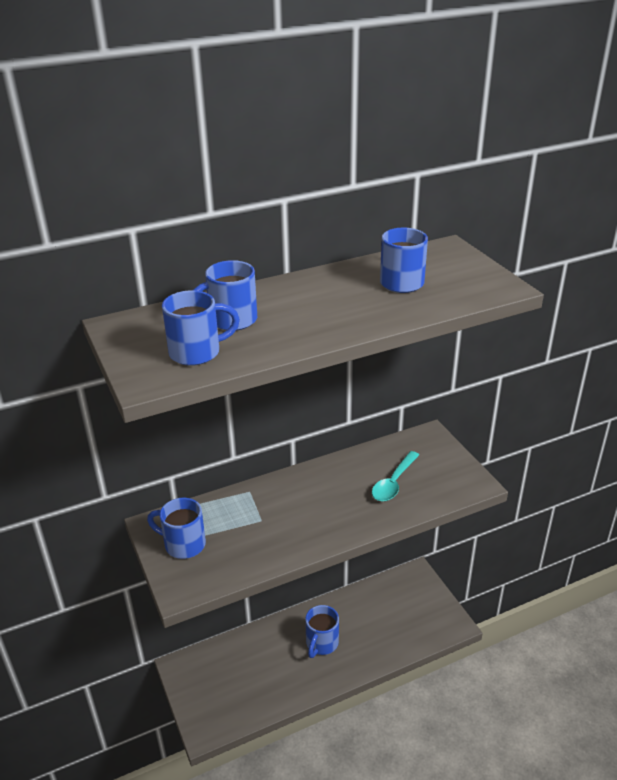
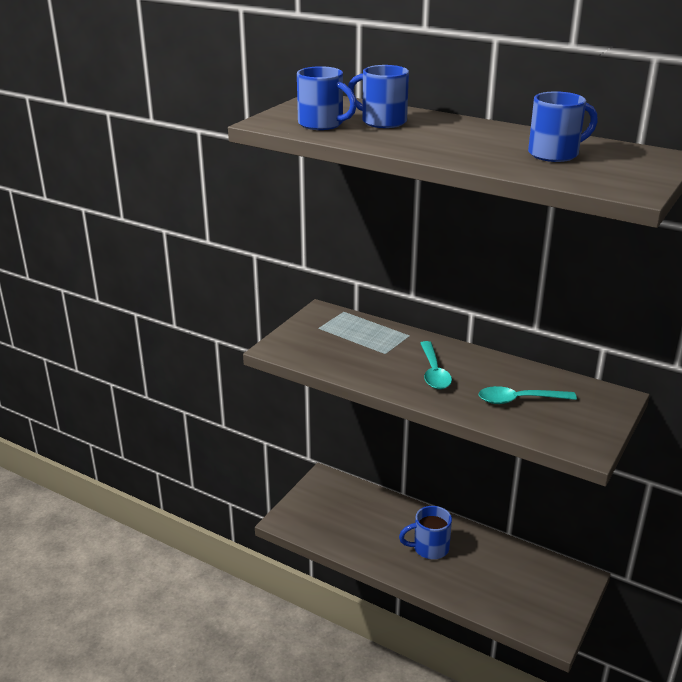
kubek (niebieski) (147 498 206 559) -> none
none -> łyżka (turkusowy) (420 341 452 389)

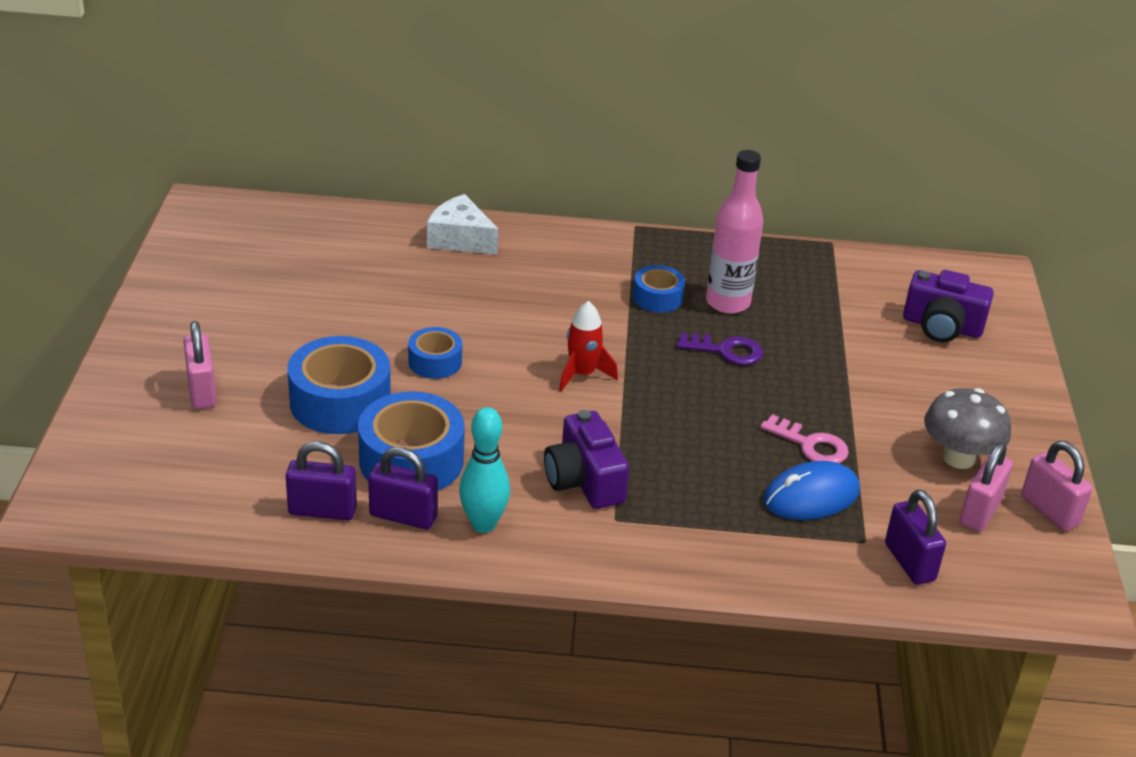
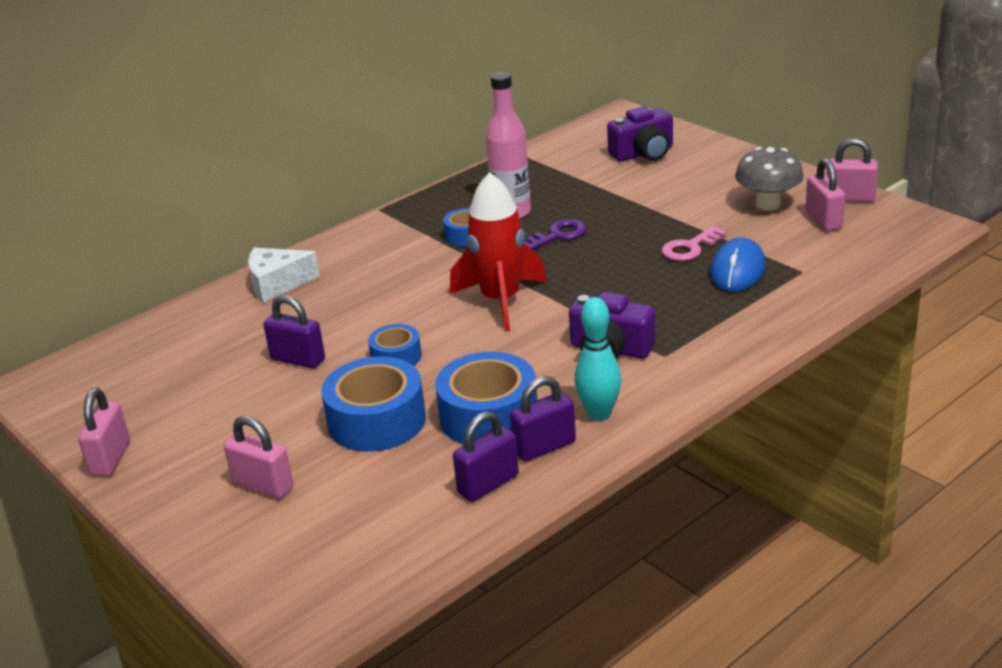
rakieta (czerwony) (559 301 618 391) -> rakieta (czerwony) (450 172 547 331), x1.76
klucz (różowy) (760 414 849 463) -> klucz (różowy) (662 226 726 261), 150 degrees clockwise
kłódka (fioletowy) (885 490 946 585) -> kłódka (fioletowy) (263 295 325 368), relocated
none -> kłódka (różowy) (78 388 130 476)

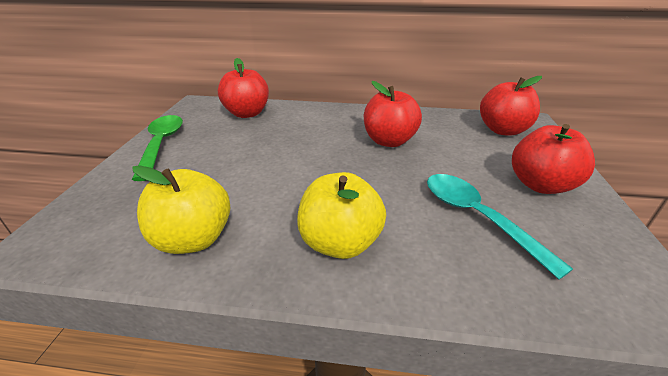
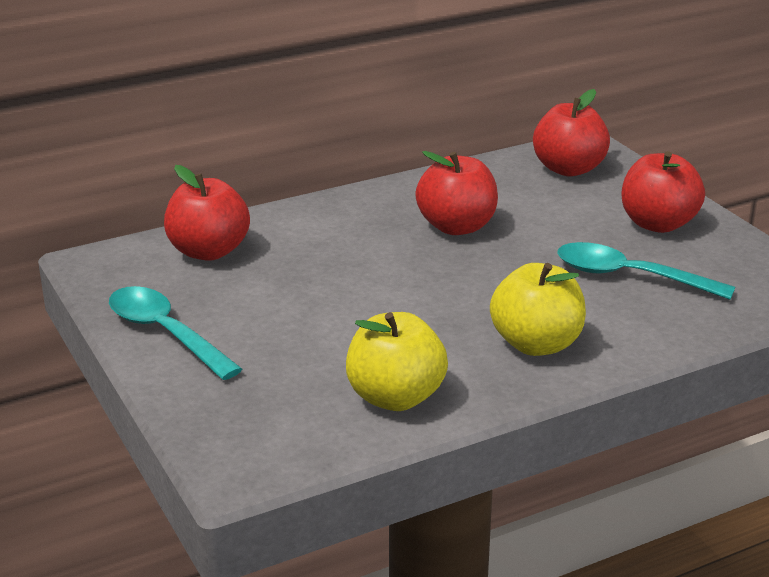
łyżka (zielony) (132 115 183 181) -> łyżka (turkusowy) (109 286 242 380)

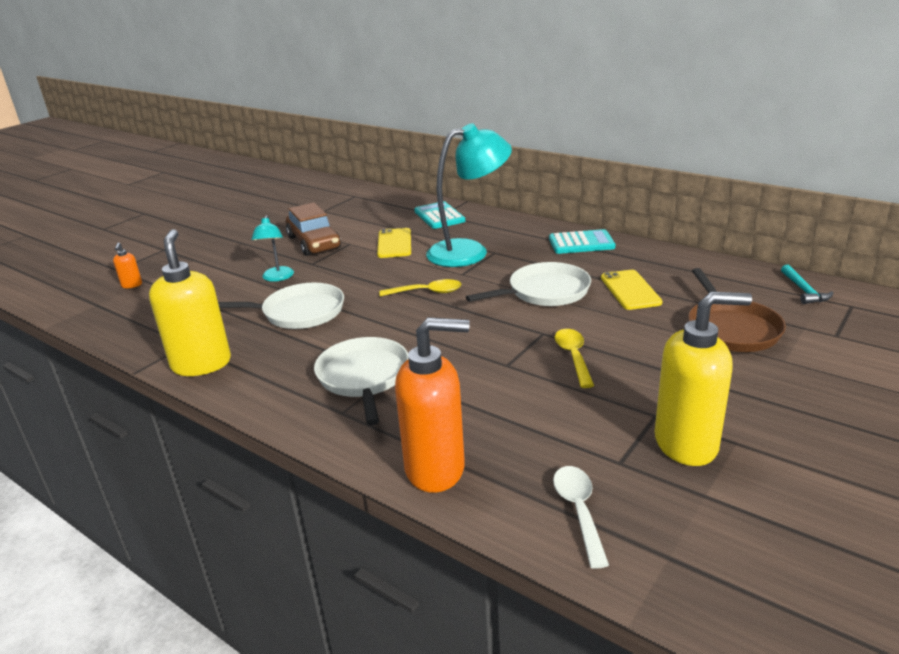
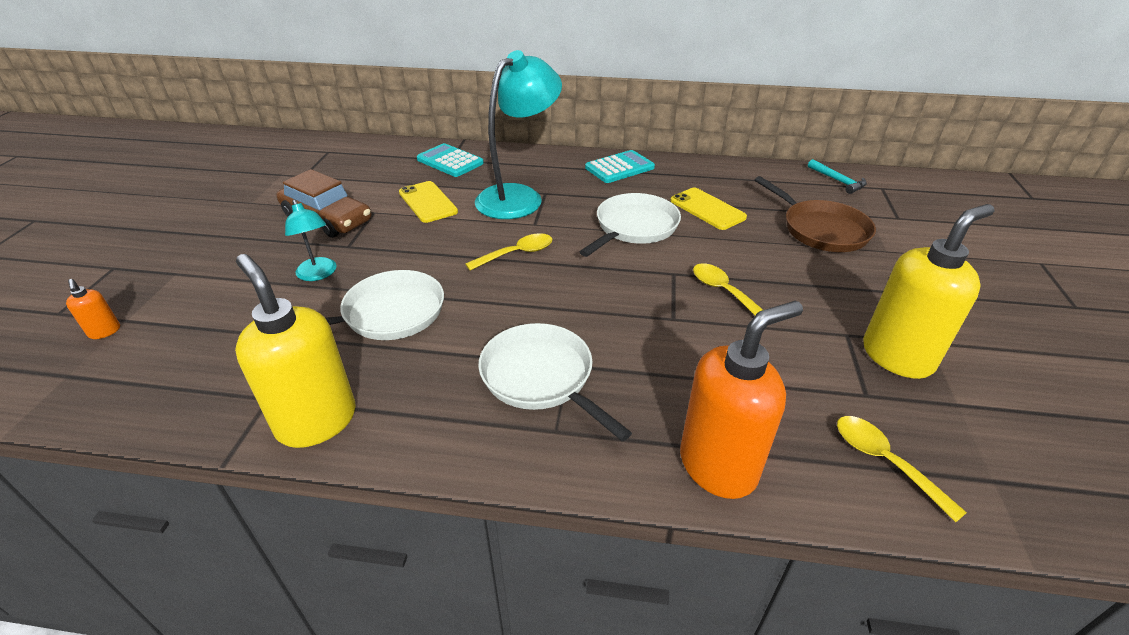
łyżka (biały) (553 466 609 569) -> łyżka (żółty) (837 416 967 522)

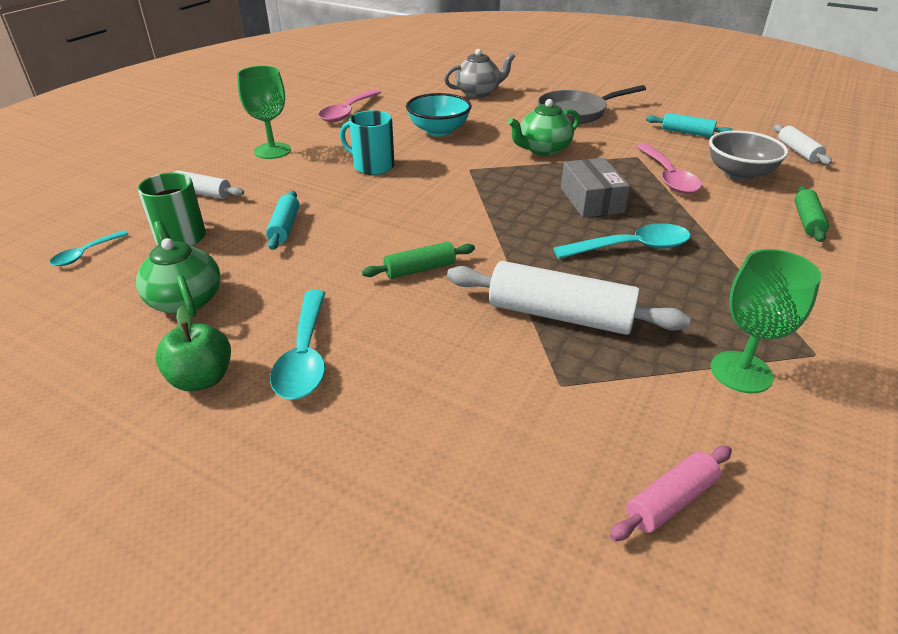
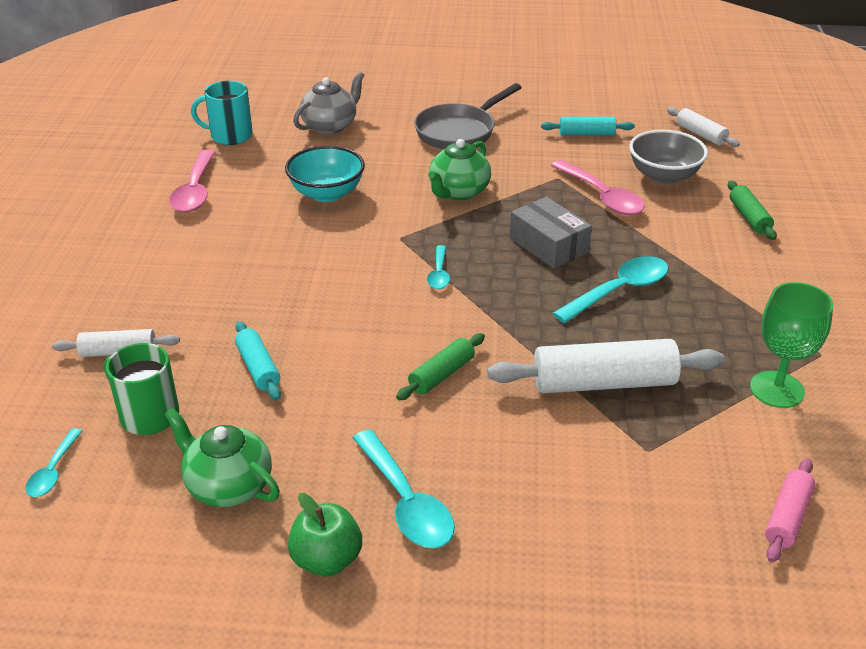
kielich (zielony) (237 66 291 159) -> none
kubek (turkusowy) (340 110 395 175) -> kubek (turkusowy) (191 81 253 145), relocated
none -> łyżka (turkusowy) (427 245 450 289)

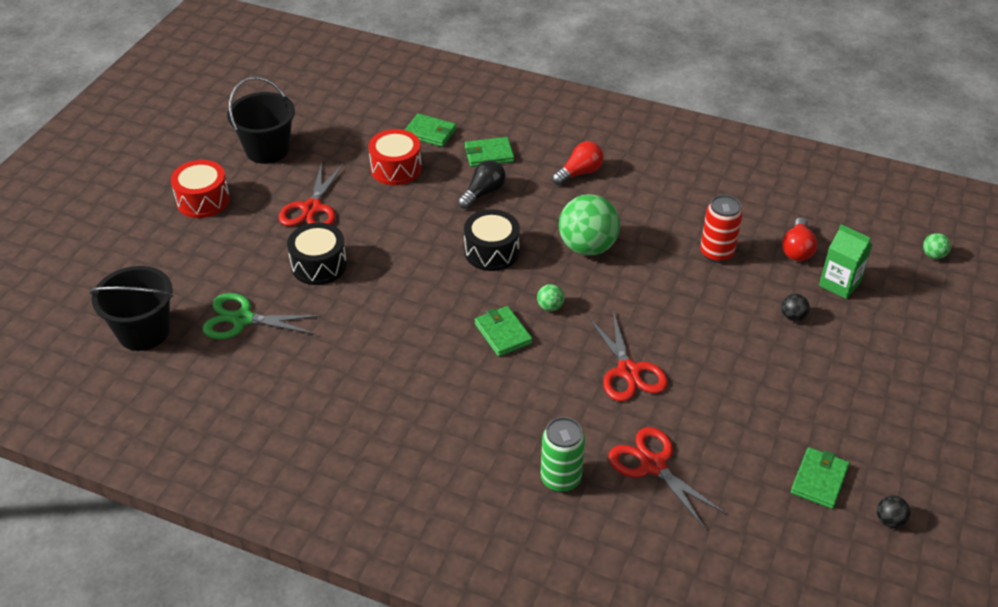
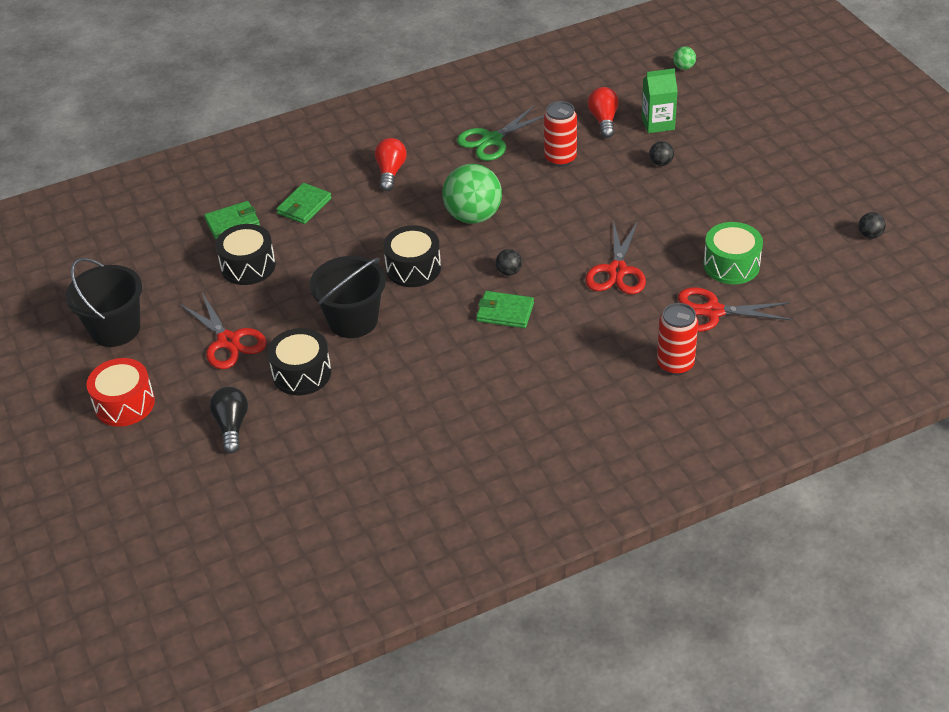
wiadro (czarny) (89 266 173 351) -> wiadro (czarny) (310 256 386 338), relocated
nożyczki (zielony) (202 293 322 339) -> nożyczki (zielony) (457 105 544 161), relocated
bęben (czerwony) (369 129 422 185) -> bęben (czarny) (216 224 276 285)
żarówka (czarny) (458 160 506 209) -> żarówka (czarny) (210 387 248 453), relocated
piłka (zielony) (537 284 564 311) -> piłka (czarny) (496 249 522 276)
puszka (zielony) (541 417 585 493) -> puszka (czerwony) (657 303 698 375)
nożyczki (czerwony) (588 311 668 402) -> nożyczki (czerwony) (585 220 646 294), 75 degrees clockwise
żarówka (czerwony) (782 218 817 261) -> żarówka (czerwony) (588 87 619 138), 150 degrees counterclockwise
portfel (zielony) (791 447 850 509) -> none
none -> bęben (zielony) (703 222 763 284)

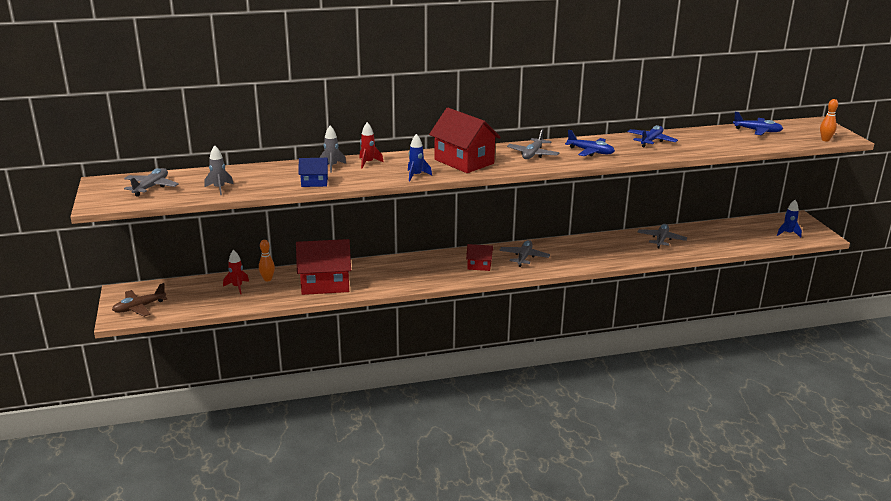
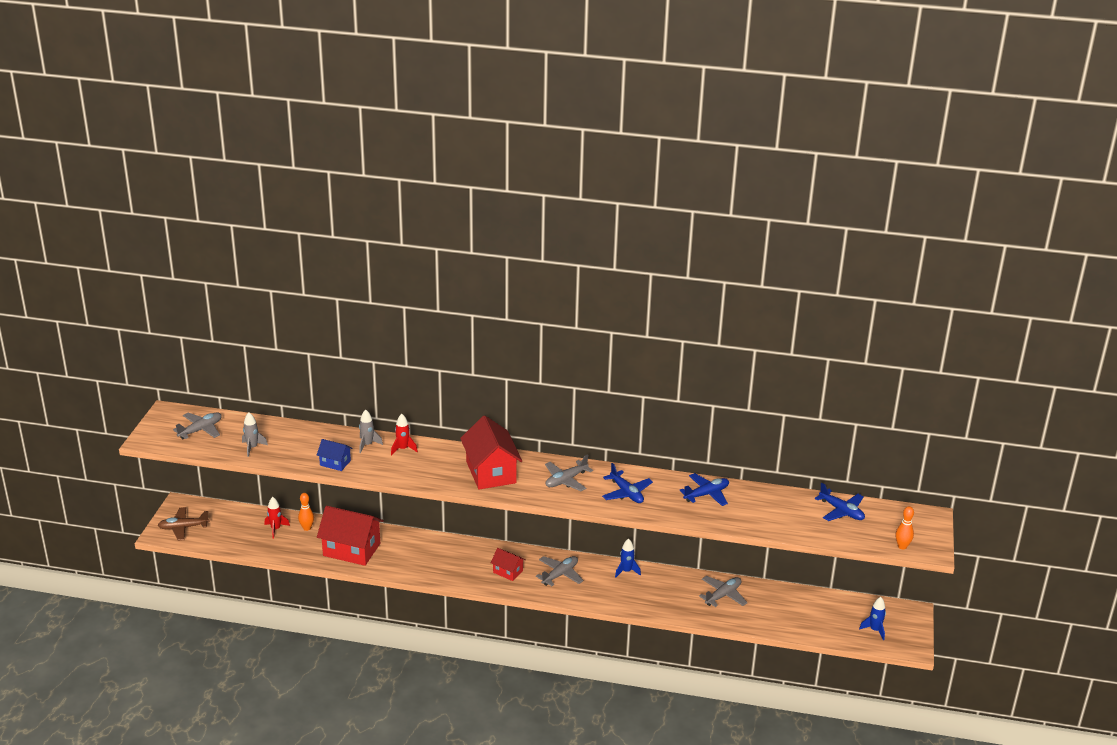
rakieta (niebieski) (408 134 432 181) -> rakieta (niebieski) (615 538 641 578), relocated

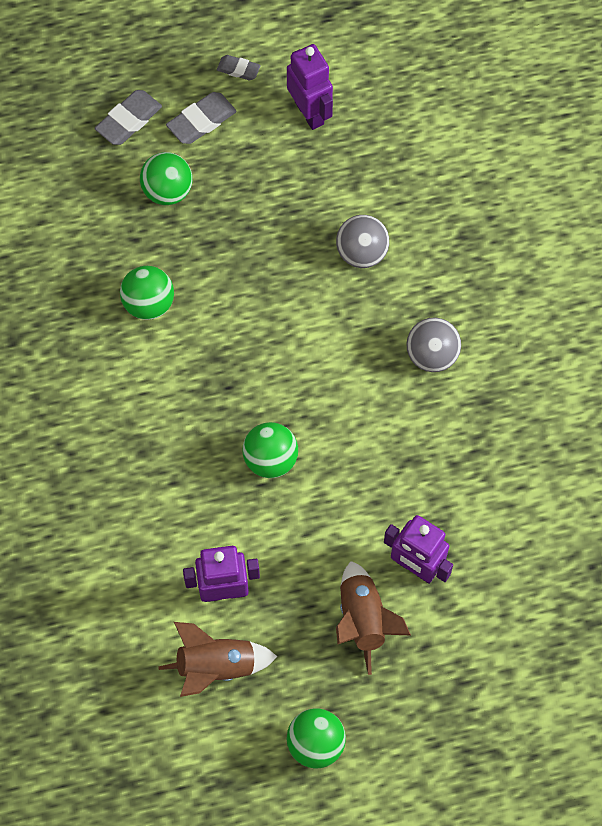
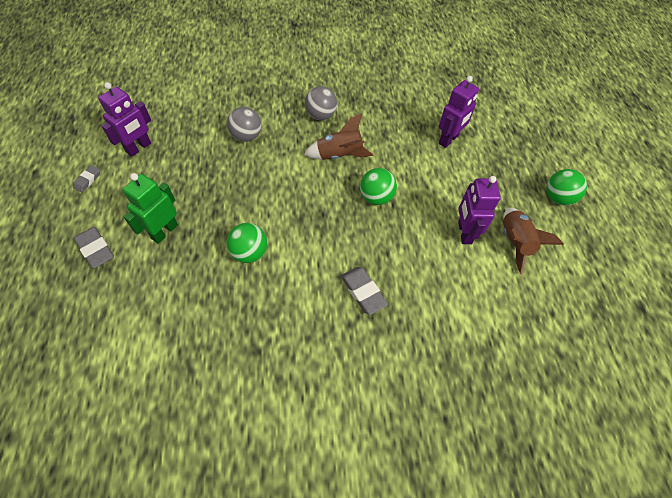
piłka (zielony) (140 152 193 205) -> robot (zielony) (123 173 178 244)
gumka do mazania (szary) (166 92 237 144) -> gumka do mazania (szary) (341 267 388 315), relocated
robot (fioletowy) (287 44 333 130) -> robot (fioletowy) (98 82 151 157), 150 degrees clockwise
rakieta (brązowy) (336 561 411 675) -> rakieta (brązowy) (304 113 373 160), relocated

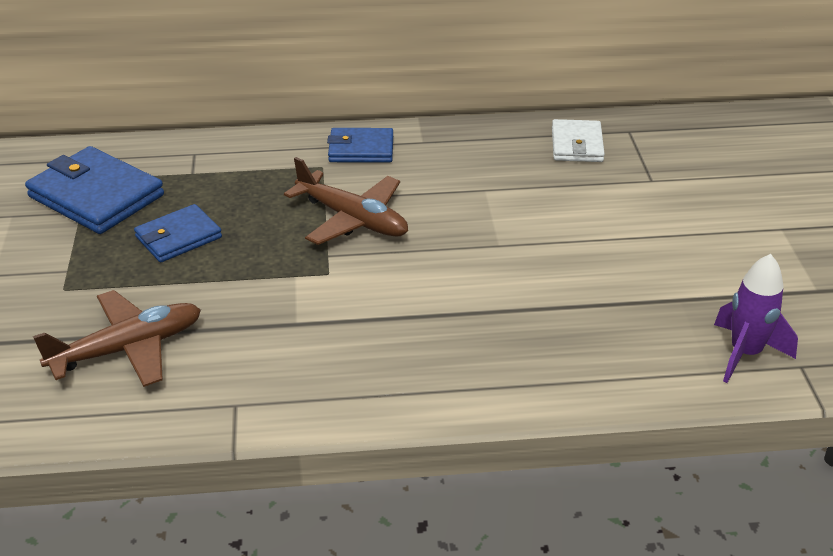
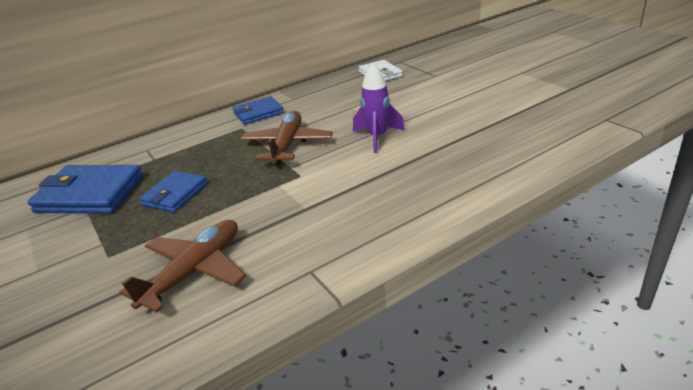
samolot (brązowy) (284 157 408 245) -> samolot (brązowy) (241 111 333 164), 90 degrees counterclockwise
rakieta (fioletowy) (714 254 798 383) -> rakieta (fioletowy) (353 63 405 153), relocated

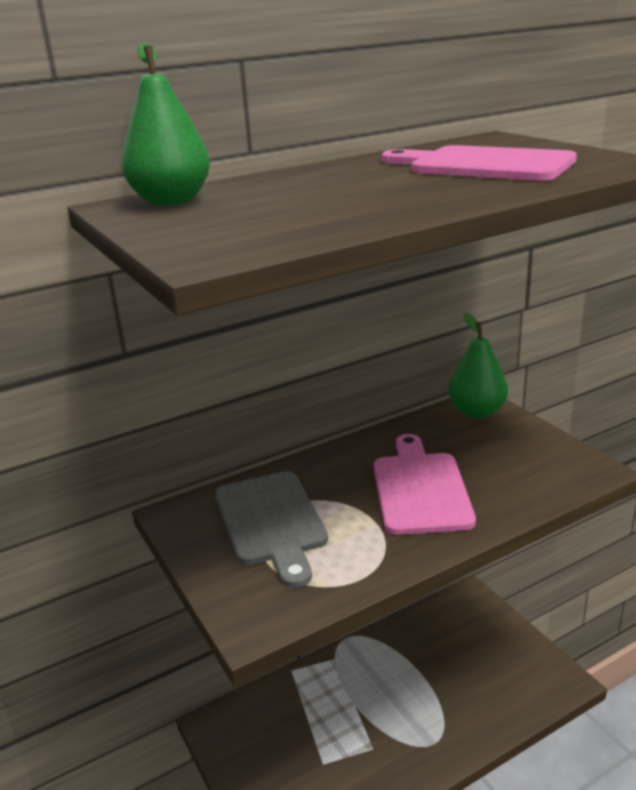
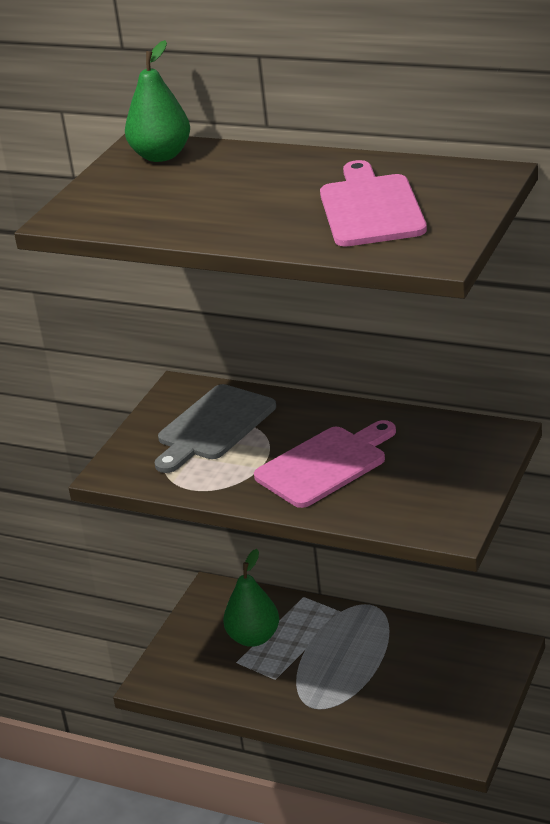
gruszka (zielony) (448 313 508 419) -> gruszka (zielony) (223 549 279 647), relocated

